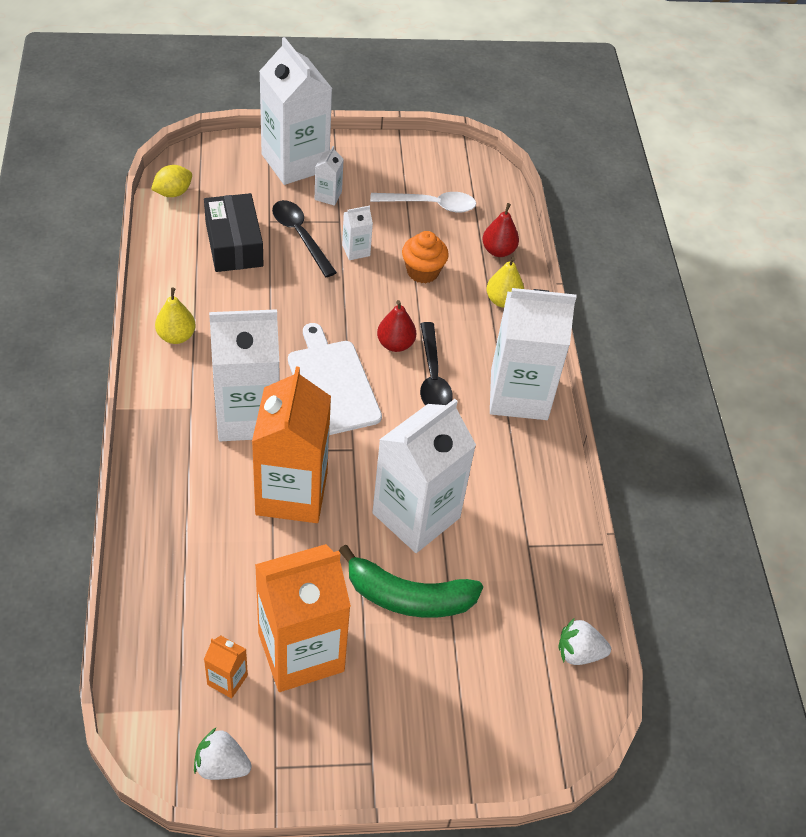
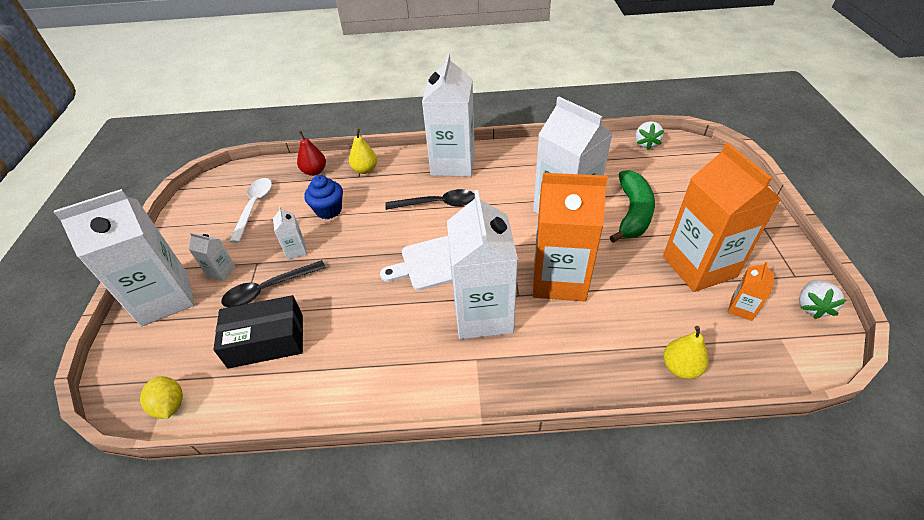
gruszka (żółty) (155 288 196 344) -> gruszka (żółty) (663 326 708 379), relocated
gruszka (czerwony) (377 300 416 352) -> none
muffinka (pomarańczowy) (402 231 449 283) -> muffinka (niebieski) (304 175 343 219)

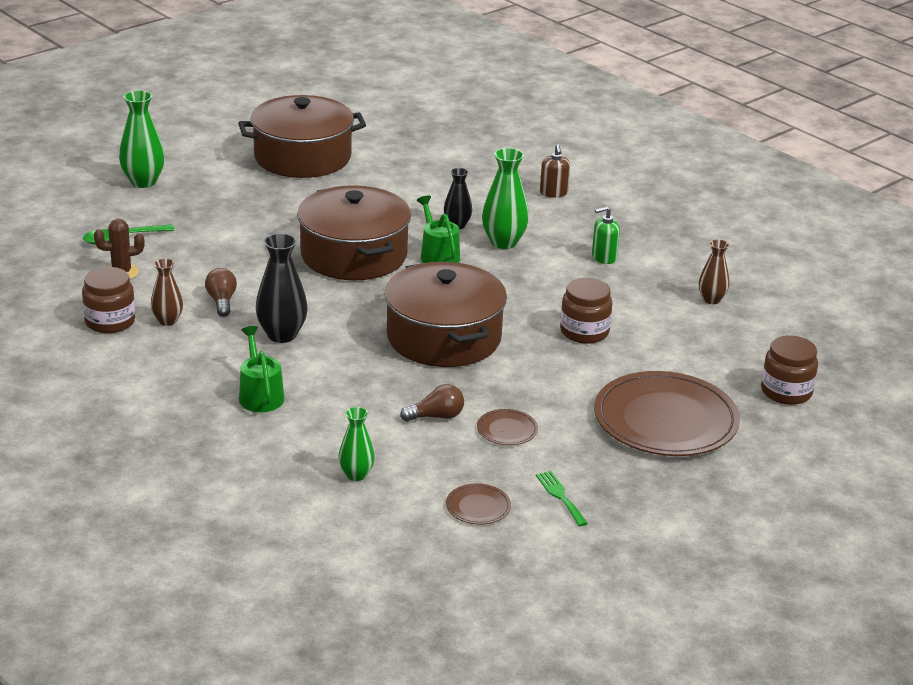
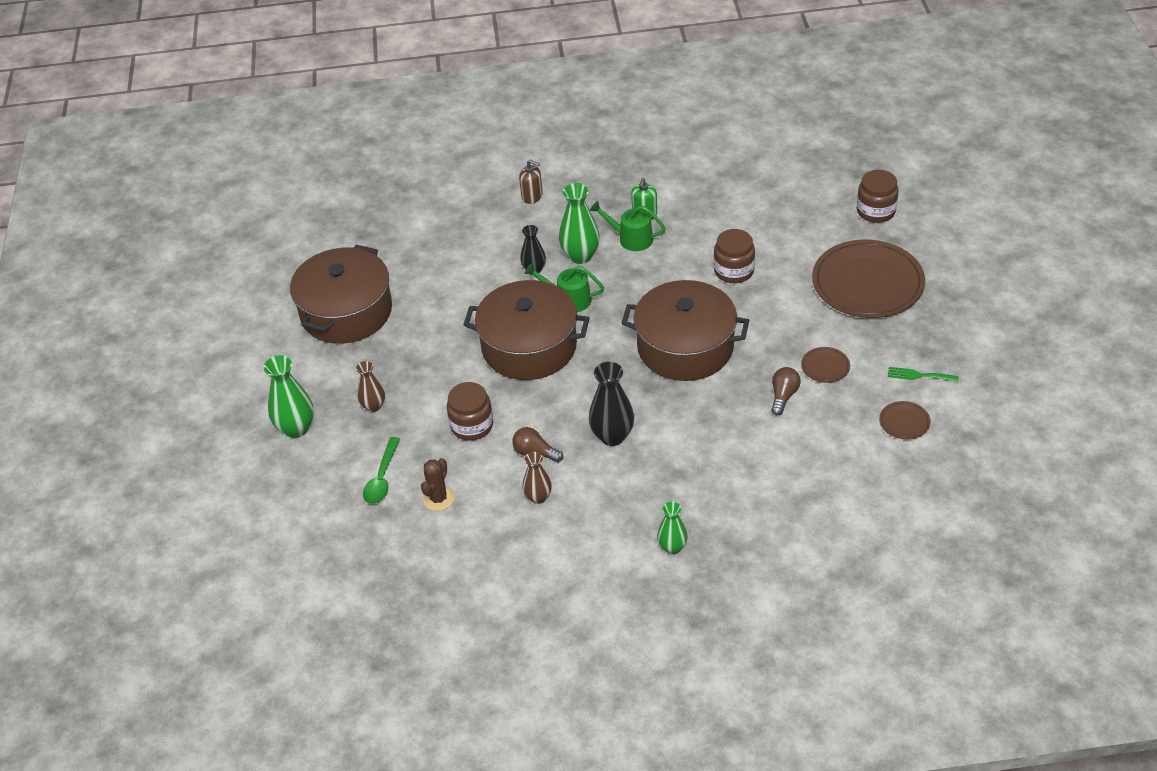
słoik (brązowy) (82 267 135 333) -> słoik (brązowy) (447 382 493 441), relocated
konewka (zielony) (239 326 284 412) -> konewka (zielony) (590 201 666 251), relocated
wazon (zielony) (338 407 375 481) -> wazon (zielony) (657 502 688 554), relocated
wazon (brązowy) (699 239 729 304) -> wazon (brązowy) (356 361 385 412), relocated

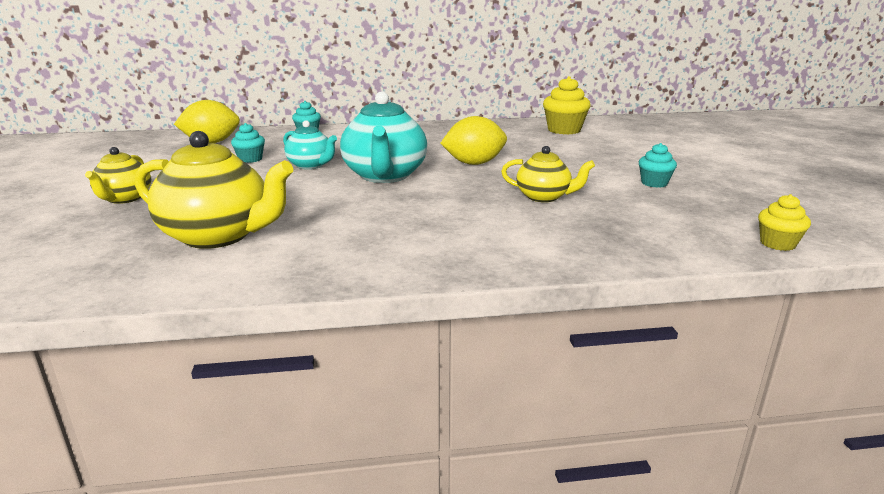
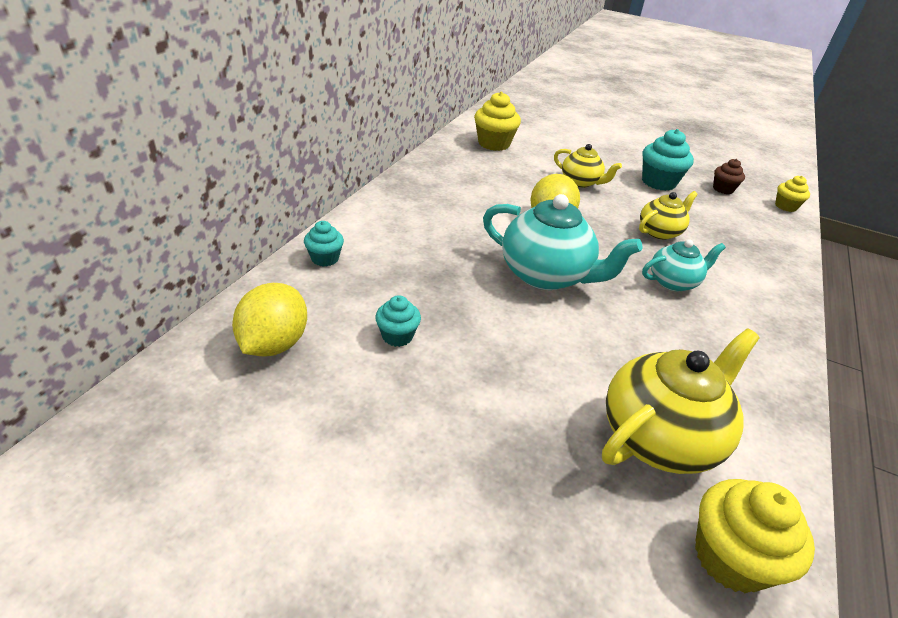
imbryk (żółty) (85 147 151 204) -> imbryk (żółty) (554 144 622 188), relocated
imbryk (turkusowy) (283 120 337 169) -> imbryk (turkusowy) (642 239 726 291), relocated
muffinka (turkusowy) (639 143 677 188) -> muffinka (turkusowy) (642 129 694 191), x1.69
none -> muffinka (żółty) (695 479 815 593)
none -> muffinka (brązowy) (713 159 745 194)

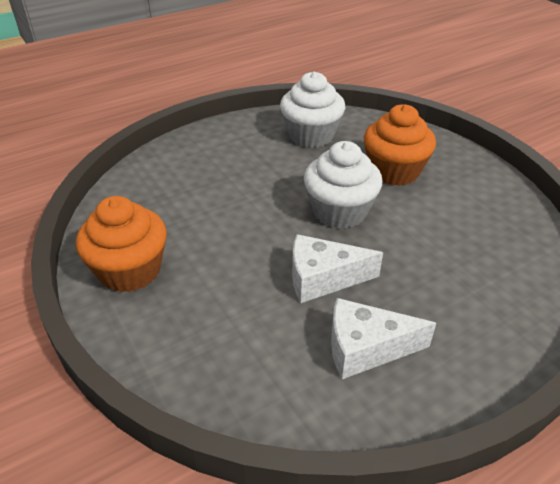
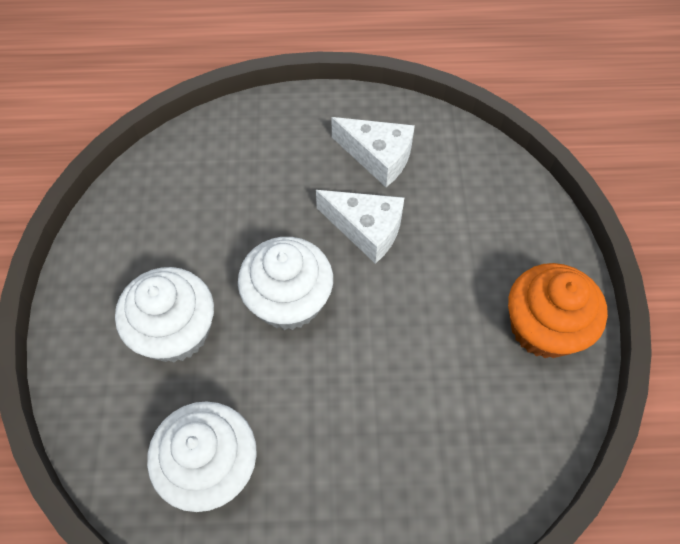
muffinka (pomarańczowy) (364 104 436 186) -> muffinka (biały) (115 267 214 362)

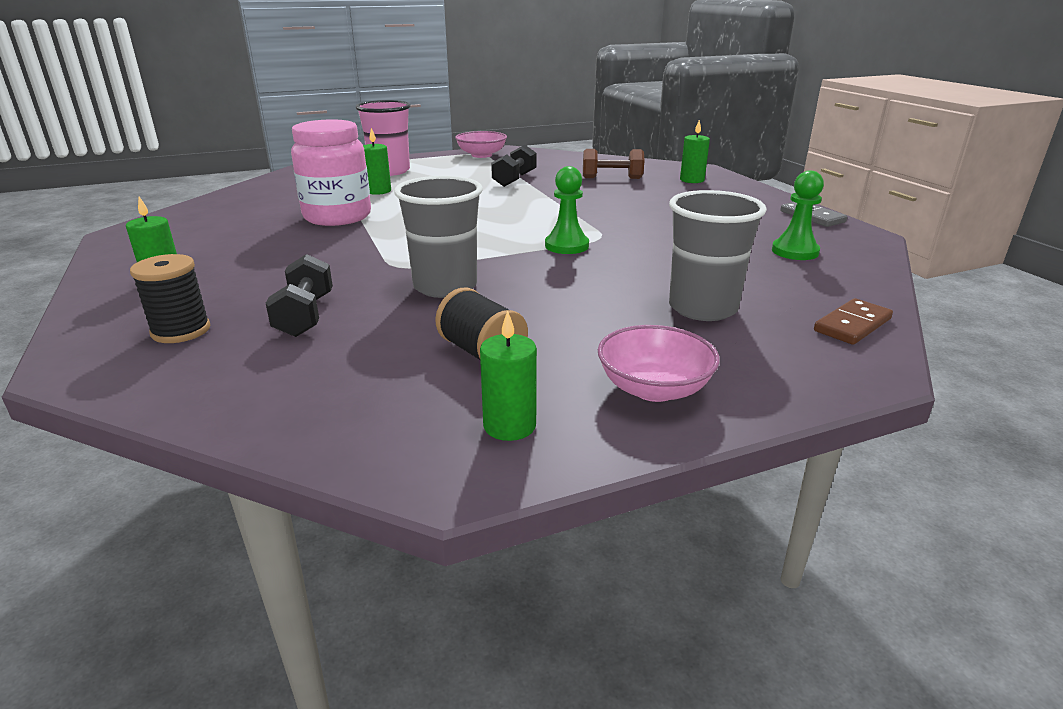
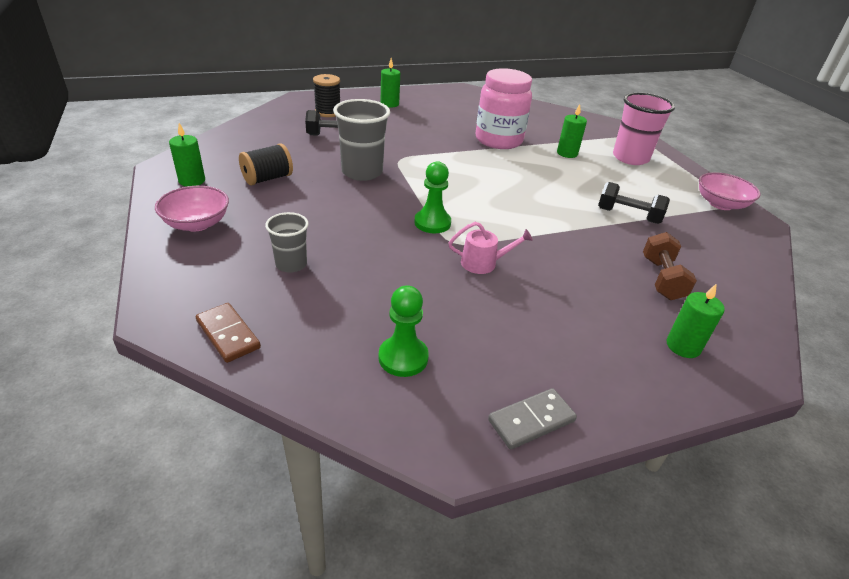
szklanka (szary) (669 190 767 321) -> szklanka (szary) (265 212 309 273), x0.59
none -> konewka (różowy) (448 222 533 274)

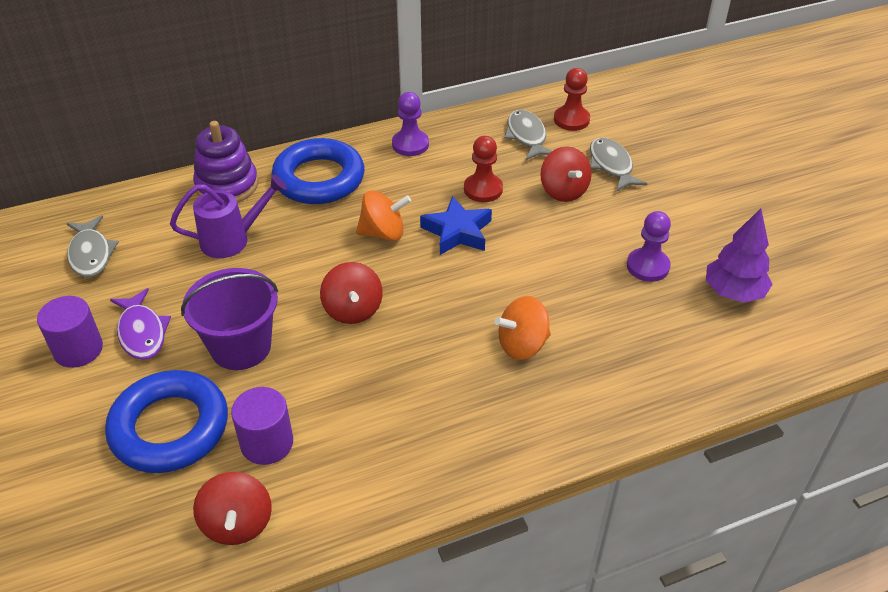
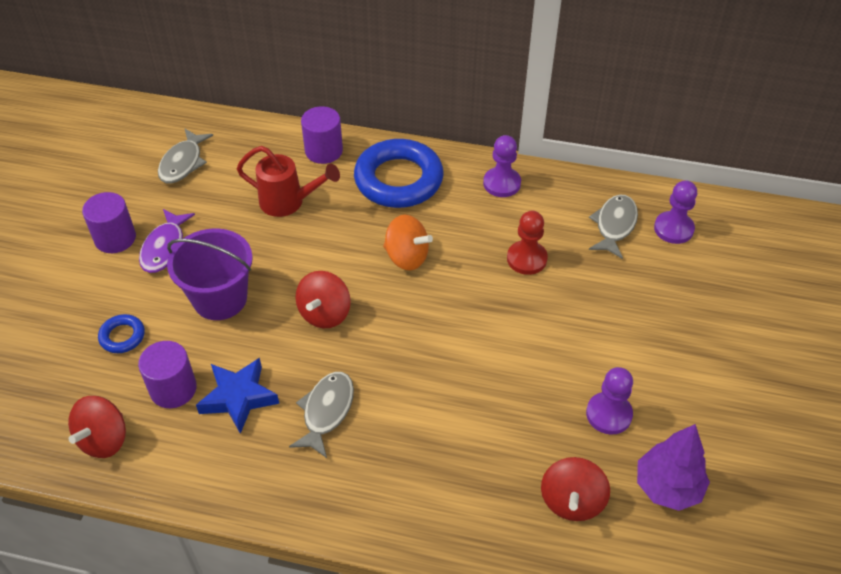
pierścień (niebieski) (105 370 228 473) -> pierścień (niebieski) (98 314 145 353), x0.45
konewka (fioletowy) (170 174 287 258) -> konewka (czerwony) (237 146 340 217)
zabawka nakładanka (fioletowy) (193 121 258 203) -> walec (fioletowy) (301 106 343 164)
gwiazda (niebieski) (420 196 492 255) -> gwiazda (niebieski) (196 358 279 434), relocated
bączek (pomarańczowy) (494 296 551 360) -> none
bączek (czerwony) (540 146 592 202) -> bączek (czerwony) (541 457 610 521), relocated
pionek (czerwony) (554 68 590 131) -> pionek (fioletowy) (654 180 697 244)
ryba (szary) (590 138 647 192) -> ryba (szary) (289 372 354 458), relocated

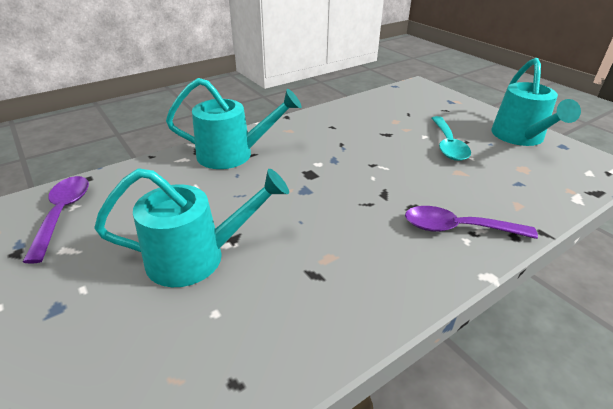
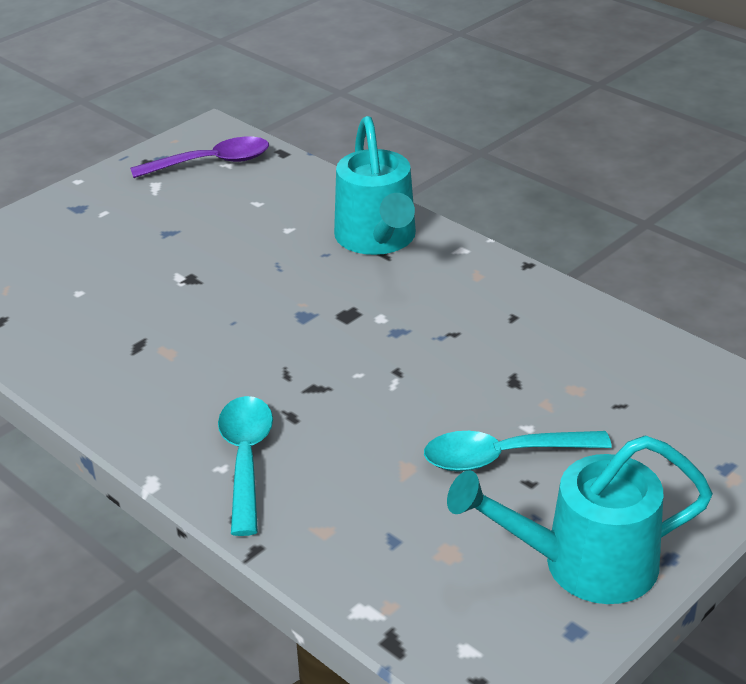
konewka (turkusowy) (94 168 289 287) -> none
łyżka (fioletowy) (405 206 538 239) -> łyżka (turkusowy) (218 396 273 536)

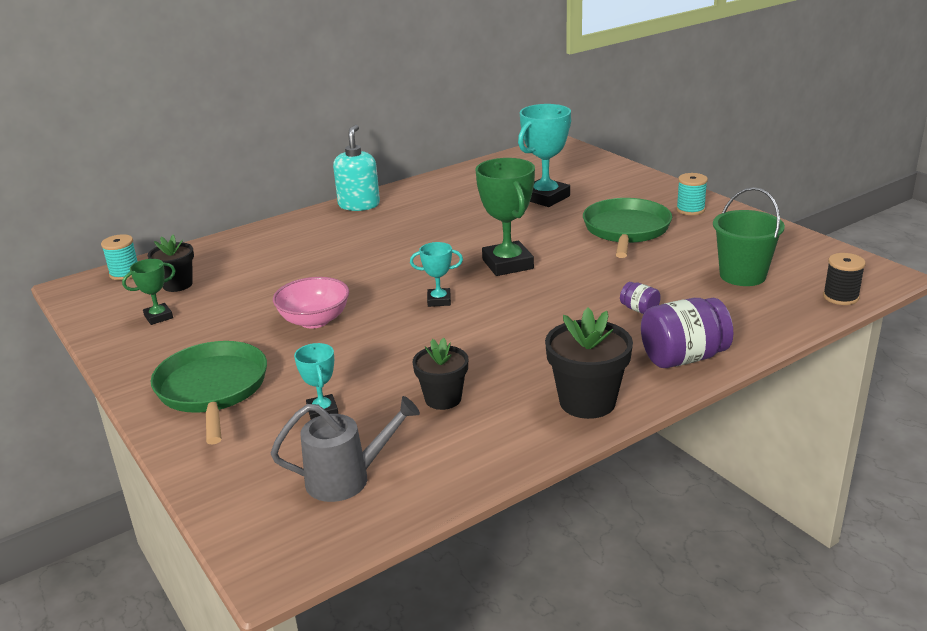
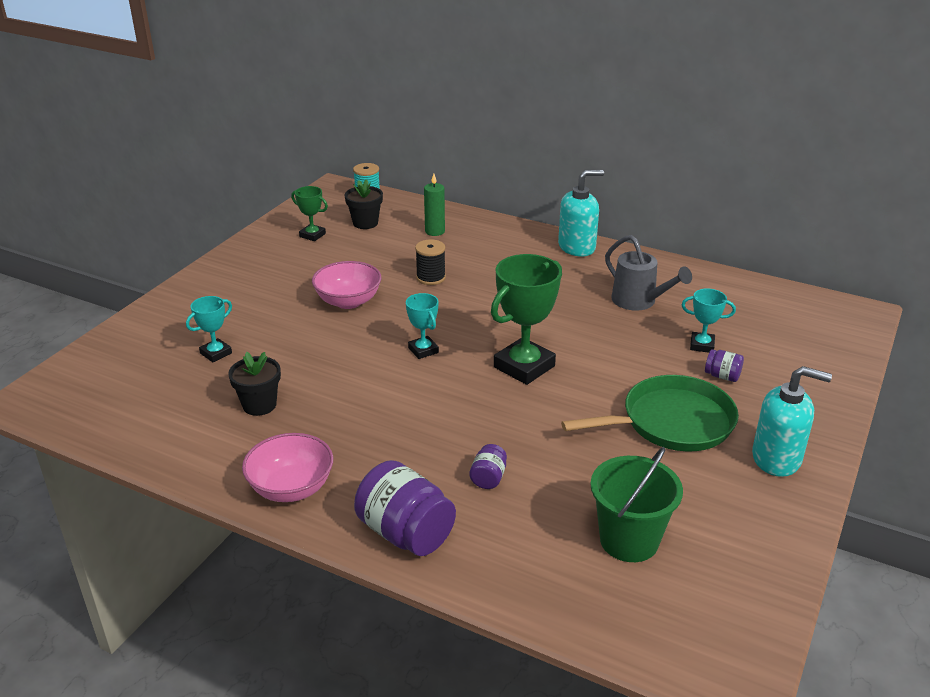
patelnia (zielony) (151 341 267 445) -> none
konewka (szary) (271 396 420 502) -> konewka (szary) (605 235 692 311), relocated
puchar (turkusowy) (518 104 571 207) -> puchar (turkusowy) (681 288 736 353), x0.53
doniczka (czarny) (545 307 633 419) -> miska (różowy) (242 433 333 502)
szpulka (turkusowy) (676 173 708 215) -> dozownik mydła (turkusowy) (752 366 832 477)
szpulka (czarny) (823 253 866 305) -> szpulka (czarny) (415 239 446 285), relocated
none -> świeca (zielony) (424 174 445 236)
none -> słoik (fioletowy) (705 349 744 382)

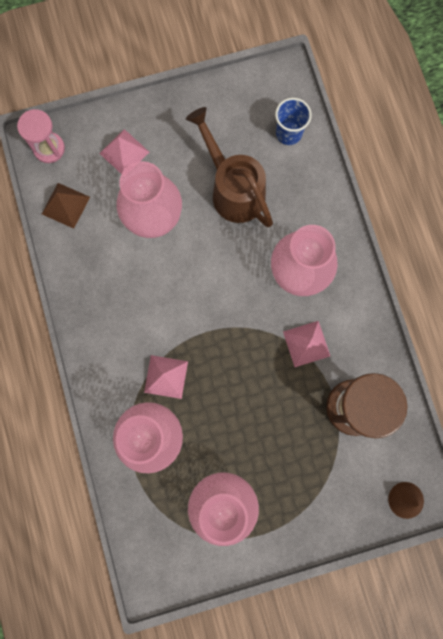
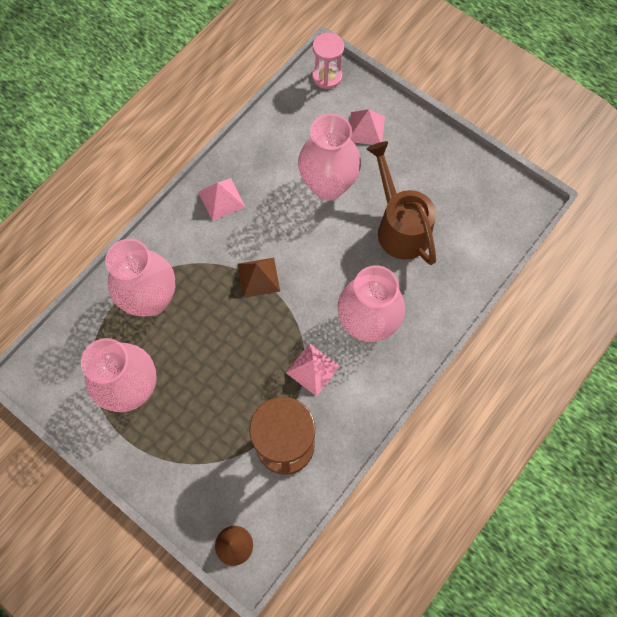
piramida (brązowy) (42 183 90 229) -> piramida (brązowy) (238 258 280 298), relocated
piramida (różowy) (144 355 188 399) -> piramida (różowy) (198 178 245 221), relocated
konewka (brązowy) (186 107 273 227) -> konewka (brązowy) (366 141 436 265), 45 degrees counterclockwise
szklanka (niebieski) (275 98 312 145) -> none

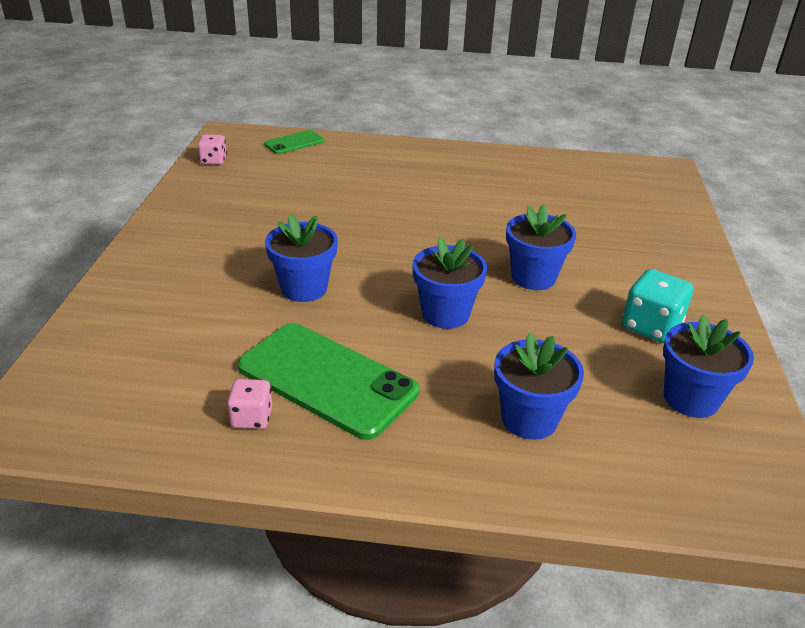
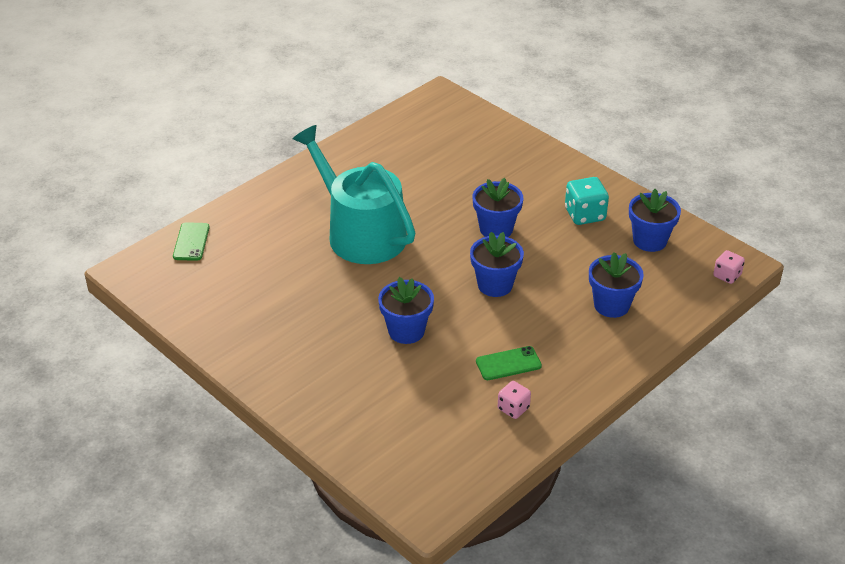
kostka do gry (różowy) (198 135 227 165) -> kostka do gry (różowy) (713 250 745 284), relocated
telefon (zielony) (237 323 419 440) -> telefon (zielony) (476 346 542 380), x0.51
none -> konewka (turkusowy) (293 125 415 264)

